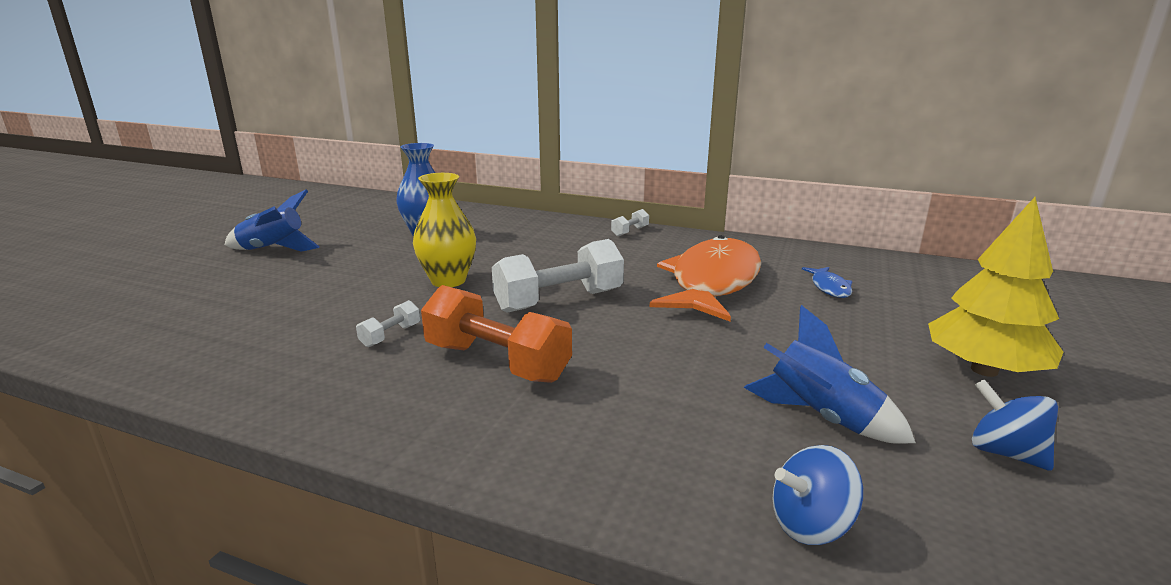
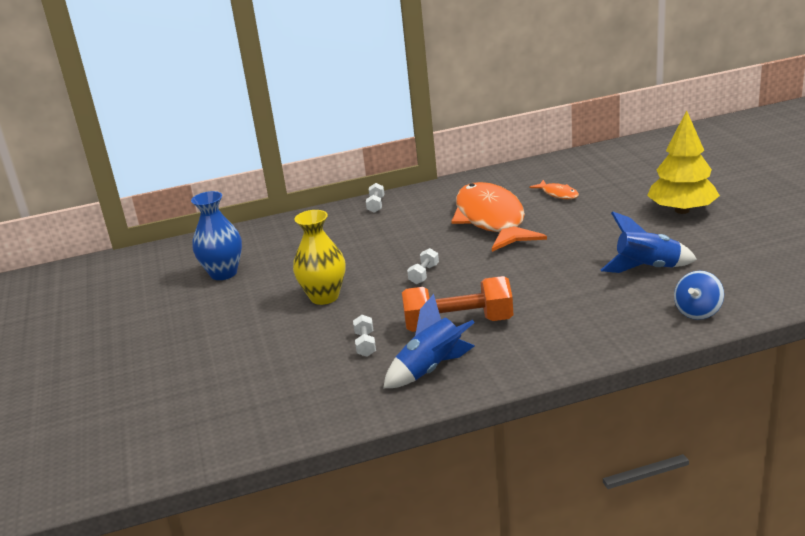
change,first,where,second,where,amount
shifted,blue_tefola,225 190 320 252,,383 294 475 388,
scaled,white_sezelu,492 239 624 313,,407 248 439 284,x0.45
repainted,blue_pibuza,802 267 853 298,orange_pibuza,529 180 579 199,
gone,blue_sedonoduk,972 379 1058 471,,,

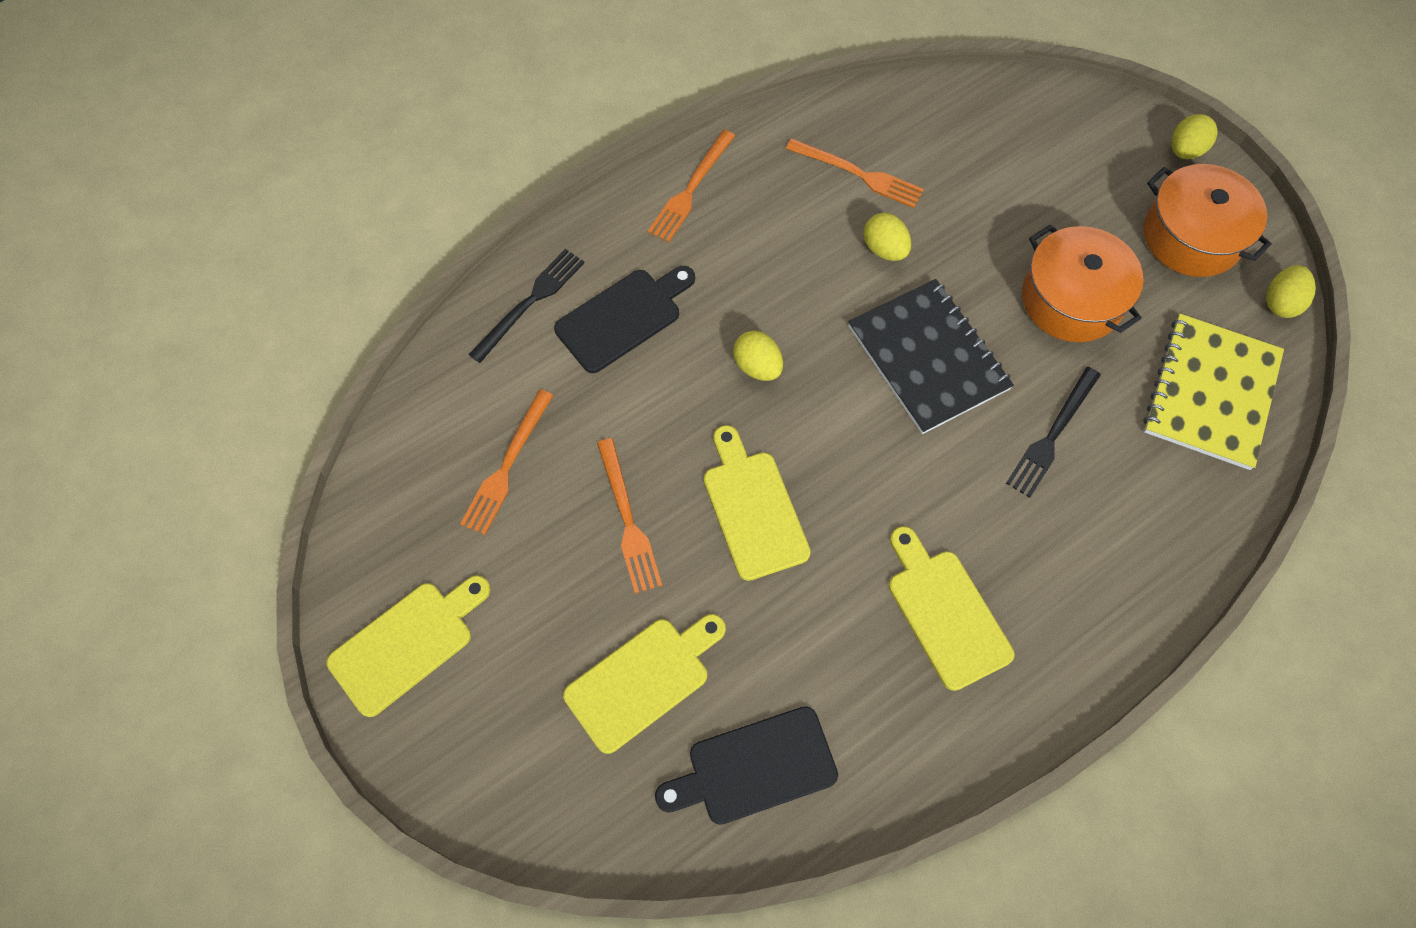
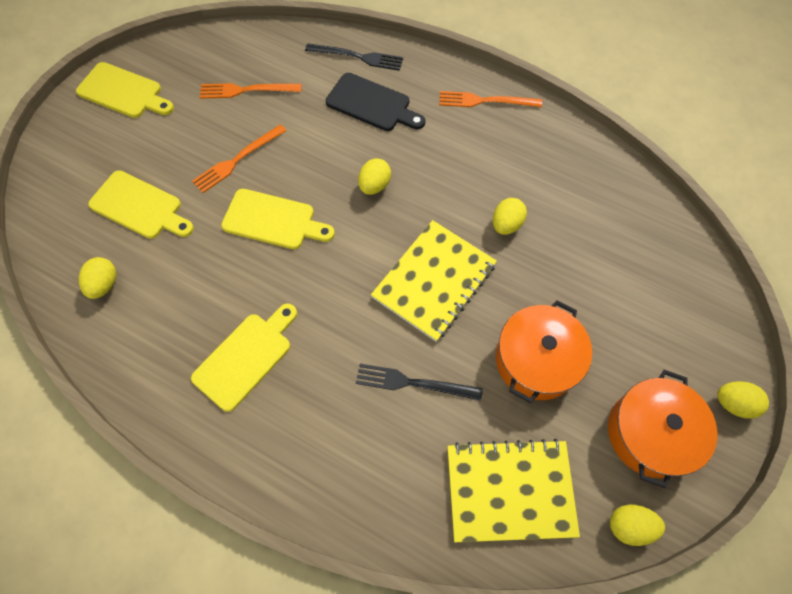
change,first,where,second,where,amount
swapped,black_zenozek,655 706 838 825,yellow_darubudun,79 257 116 299,
rotated,yellow_zenozek,704 425 811 581,,221 189 335 249,60 degrees clockwise
repainted,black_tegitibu,848 279 1014 434,yellow_tegitibu,371 220 497 342,
gone,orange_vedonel,786 138 924 208,,,

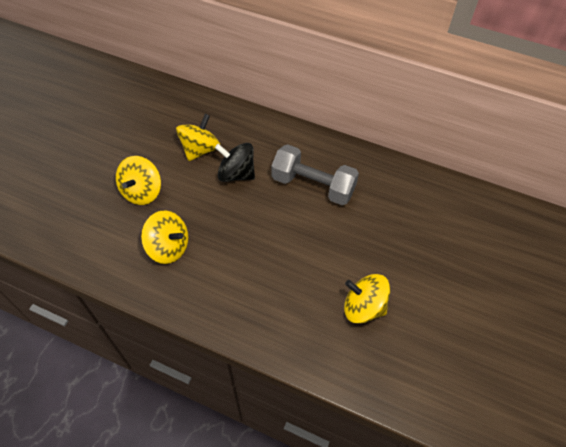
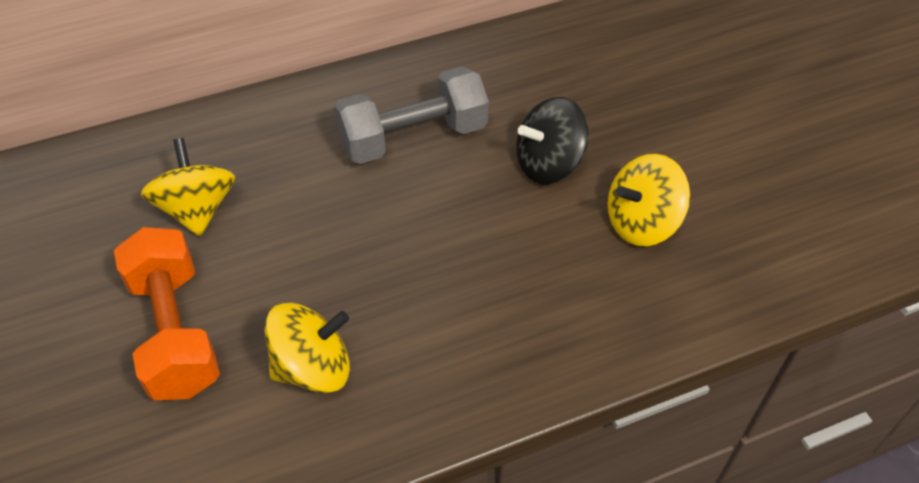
change,first,where,second,where,amount
swapped,yellow_sedonoduk,116 156 161 205,orange_sezelu,114 227 220 400,
shifted,black_sedonoduk,215 143 255 182,,516 97 589 184,

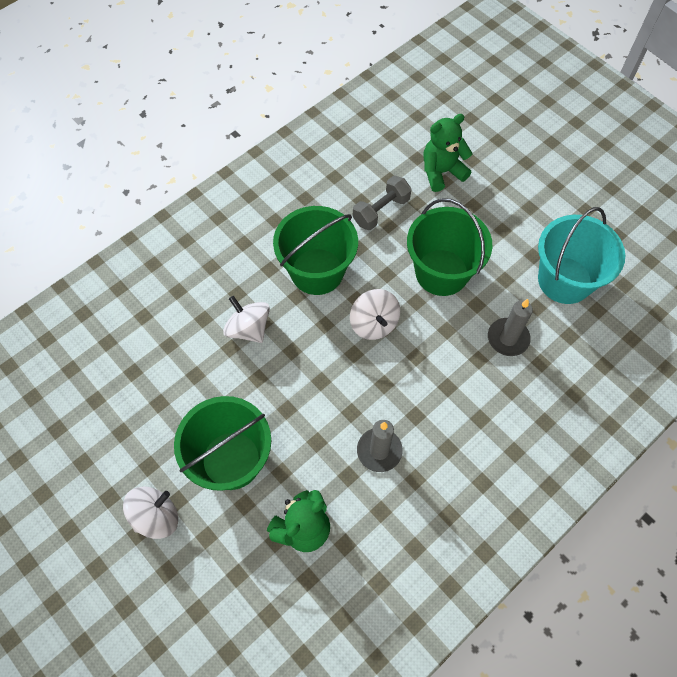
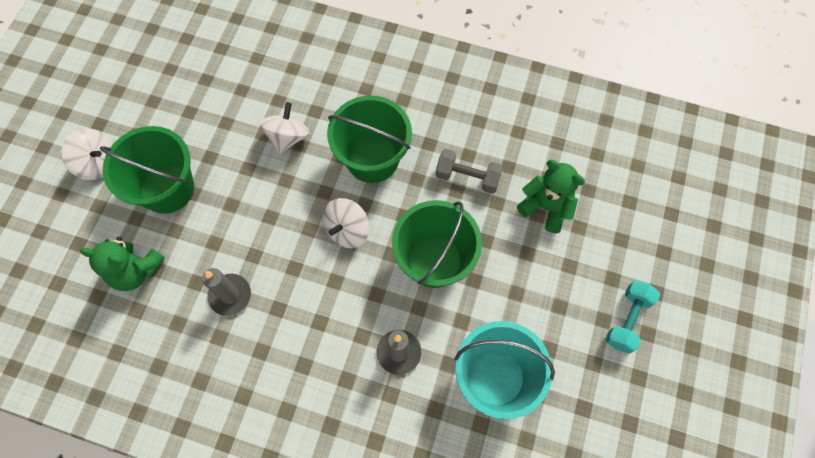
change,first,where,second,where,amount
new,,,turquoise_sezelu,605 280 660 354,

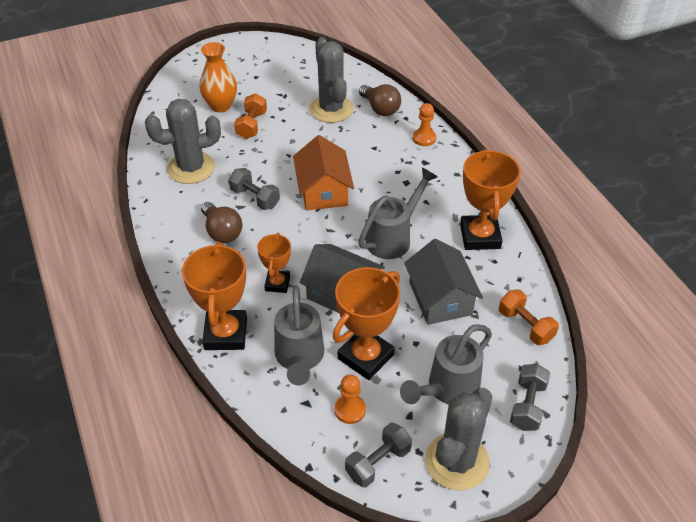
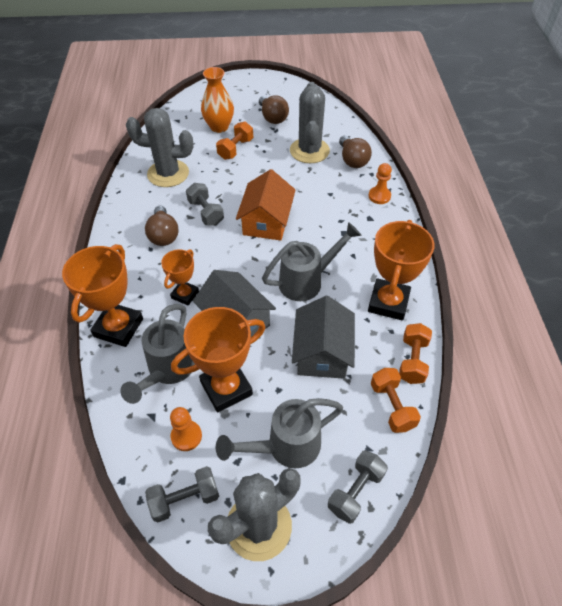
change,first,where,second,where,amount
new,,,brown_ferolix,259 95 289 124,
new,,,orange_sezelu,399 323 432 384,

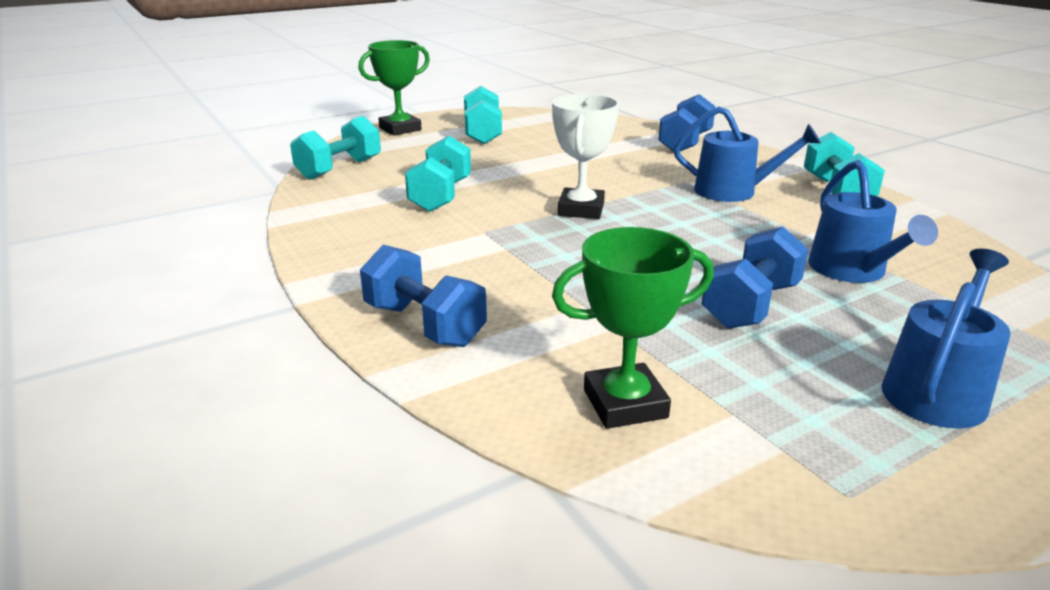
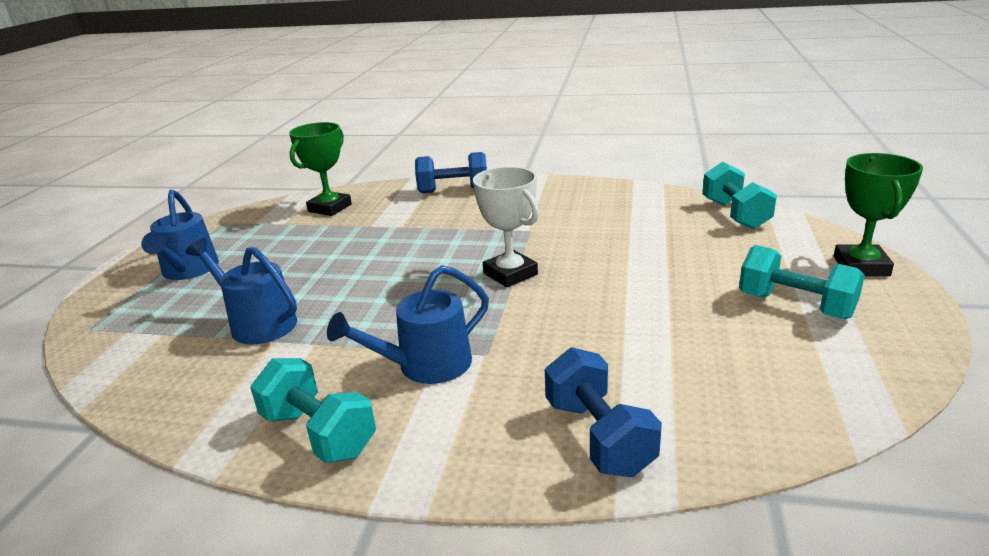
change,first,where,second,where,amount
gone,turquoise_sezelu,405 136 471 212,,,
gone,blue_sezelu,702 227 808 329,,,

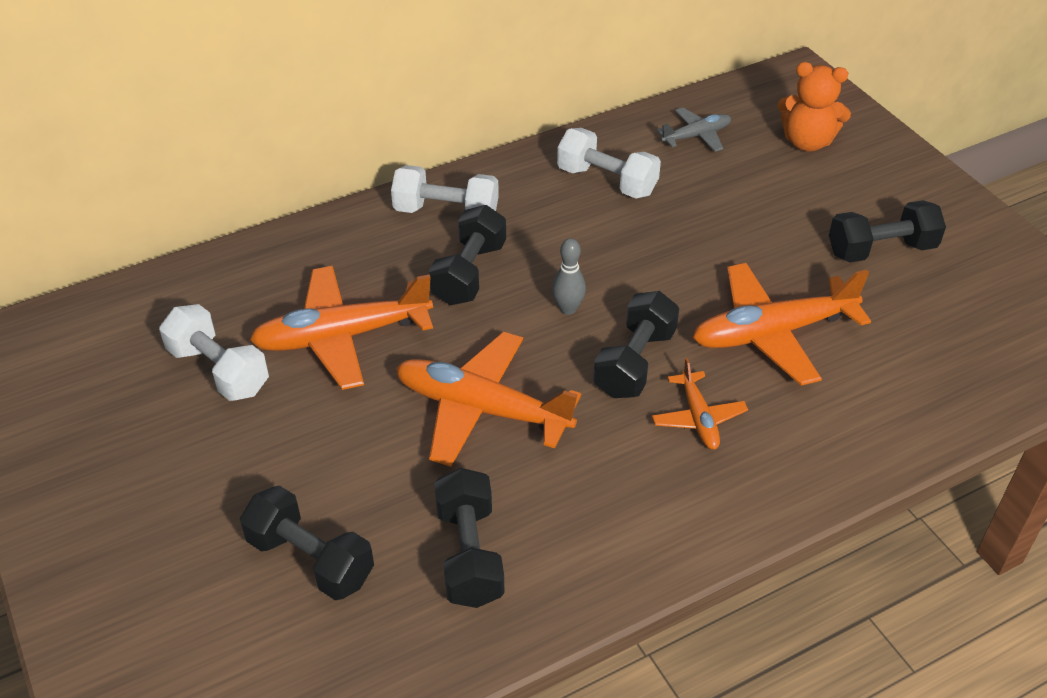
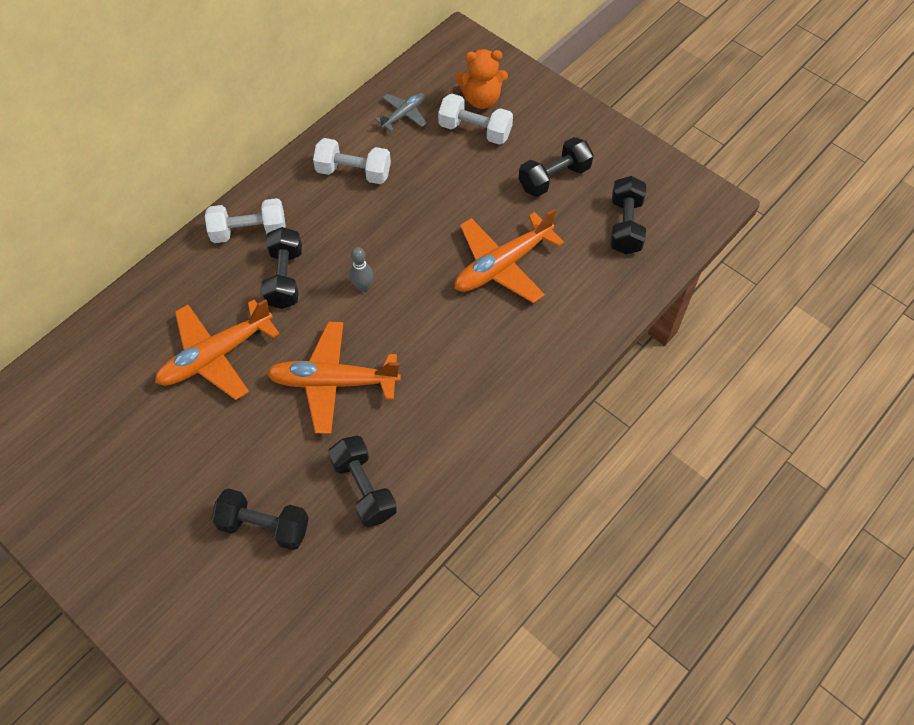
change,first,where,second,where,amount
shifted,white_sezelu,159 304 269 401,,438 94 513 145,
shifted,black_sezelu,593 291 679 398,,610 176 646 254,
gone,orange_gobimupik,652 358 748 450,,,

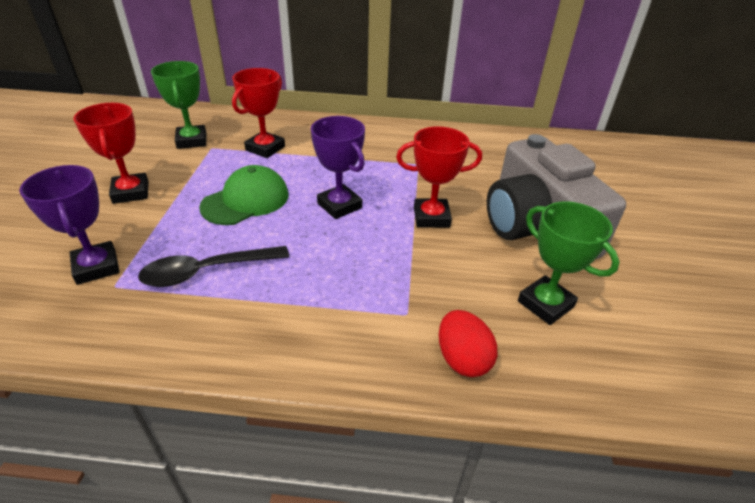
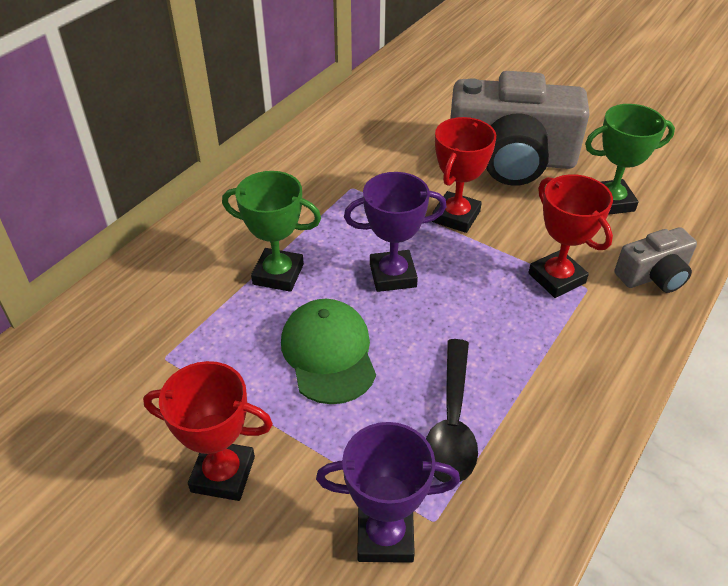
change,first,where,second,where,amount
shifted,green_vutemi,151 61 206 149,,222 171 321 292,
shifted,red_vutemi,232 68 285 158,,528 174 613 298,
swapped,red_darubudun,439 310 497 377,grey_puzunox,615 227 697 293,

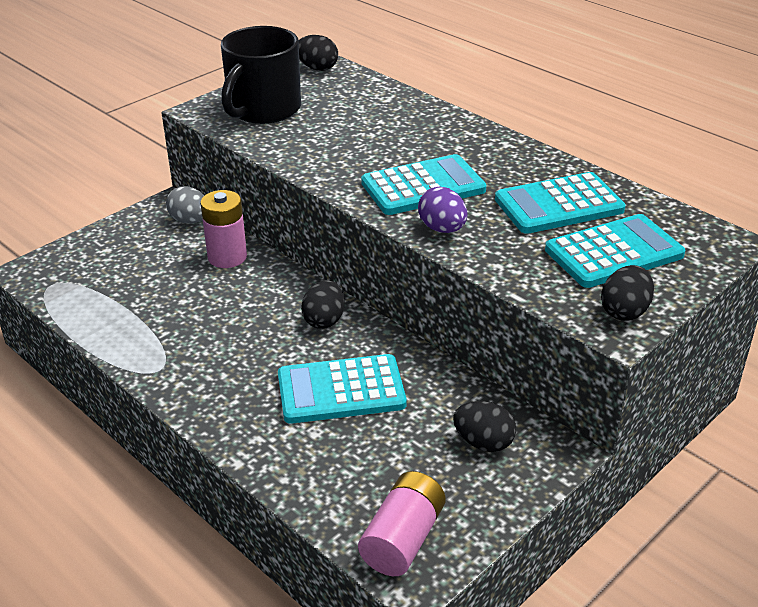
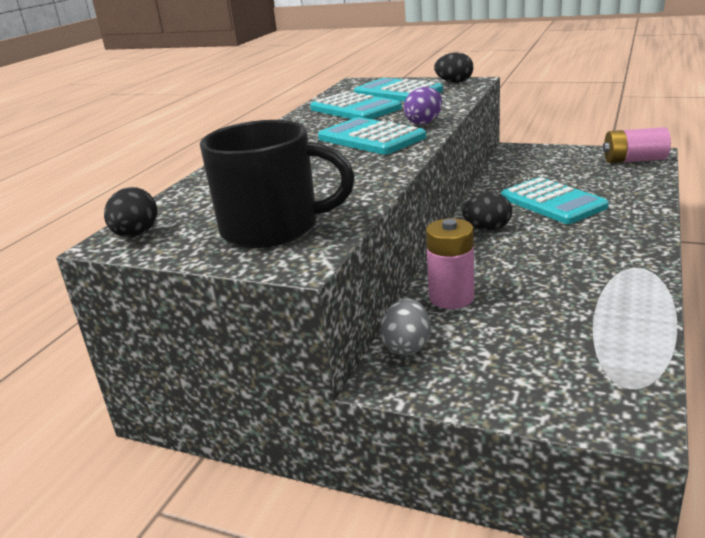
change,first,where,second,where,amount
gone,black_darubudun,453 401 516 452,,,

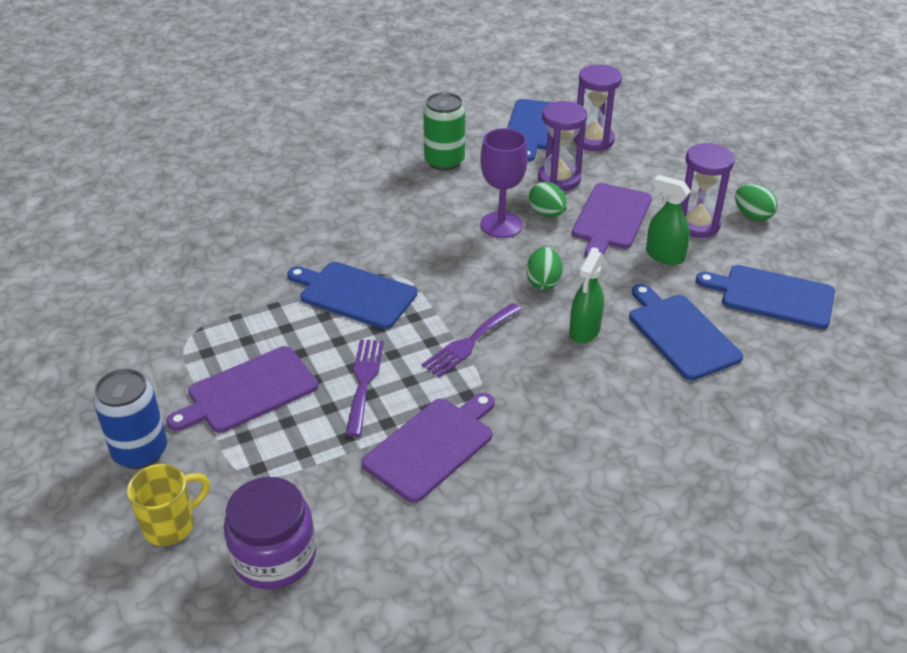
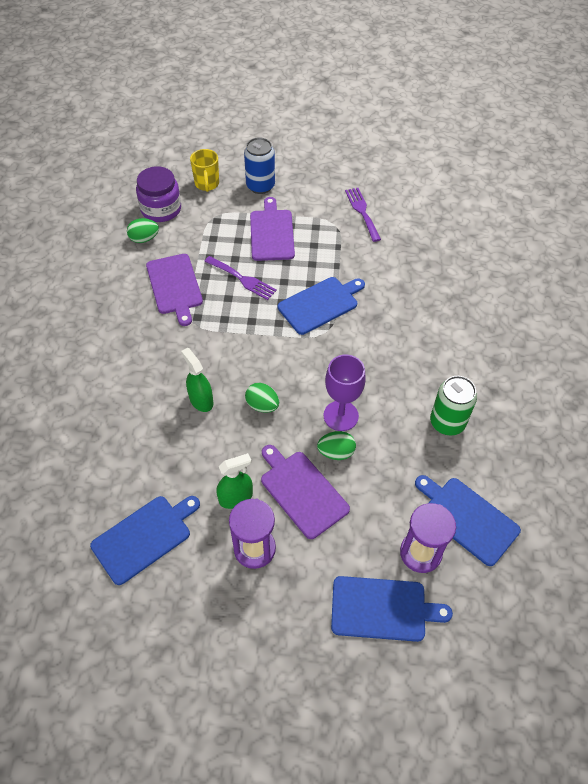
change,first,where,second,where,amount
shifted,green_darubudun,735 184 778 221,,127 218 159 243,
shifted,blue_zenozek,629 284 743 381,,331 576 453 642,
shifted,purple_vedonel,422 303 522 378,,345 188 381 242,
gone,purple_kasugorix,538 101 587 191,,,

